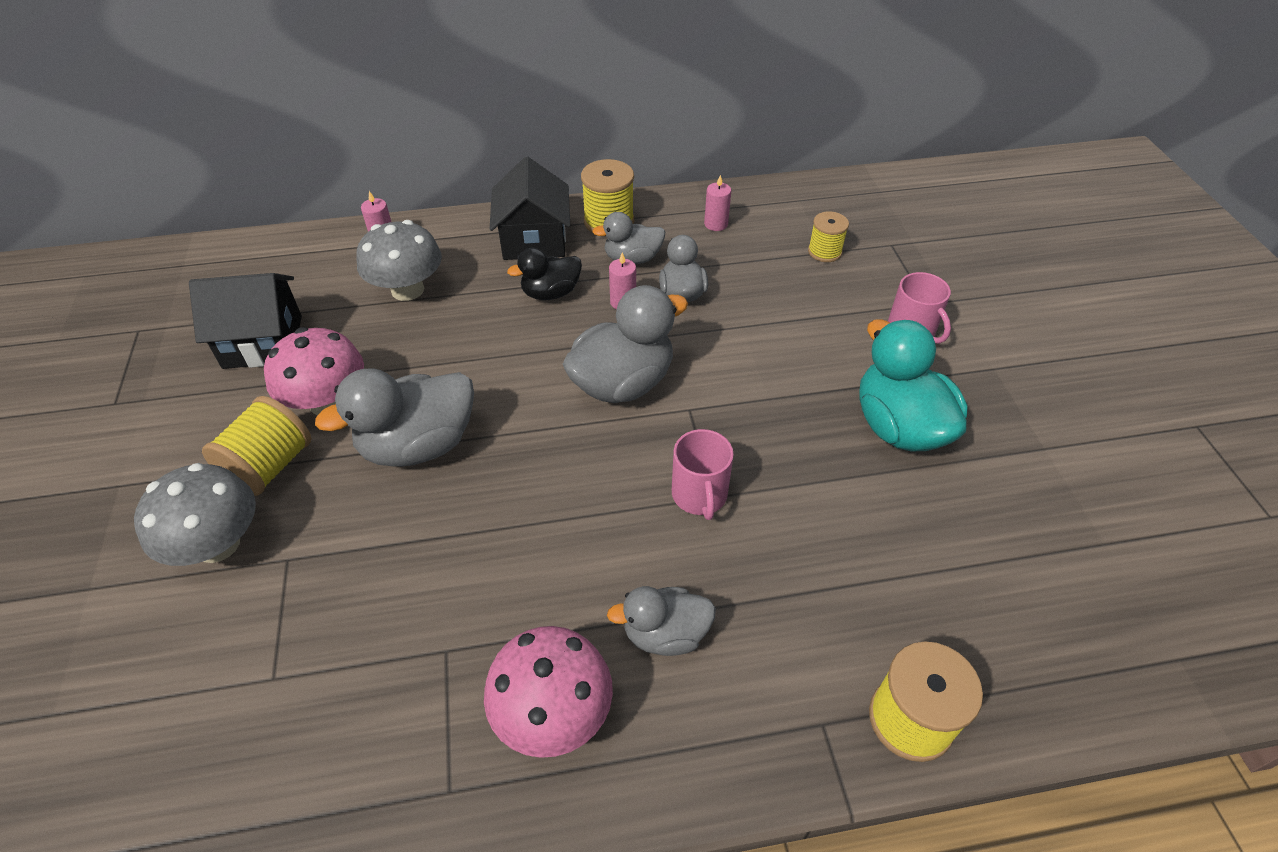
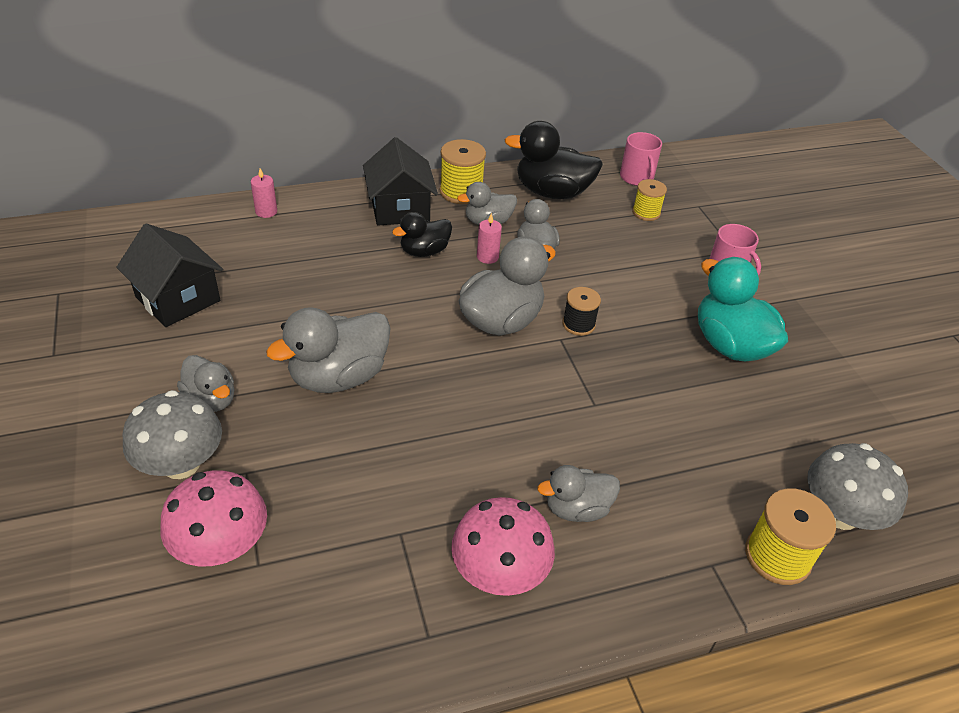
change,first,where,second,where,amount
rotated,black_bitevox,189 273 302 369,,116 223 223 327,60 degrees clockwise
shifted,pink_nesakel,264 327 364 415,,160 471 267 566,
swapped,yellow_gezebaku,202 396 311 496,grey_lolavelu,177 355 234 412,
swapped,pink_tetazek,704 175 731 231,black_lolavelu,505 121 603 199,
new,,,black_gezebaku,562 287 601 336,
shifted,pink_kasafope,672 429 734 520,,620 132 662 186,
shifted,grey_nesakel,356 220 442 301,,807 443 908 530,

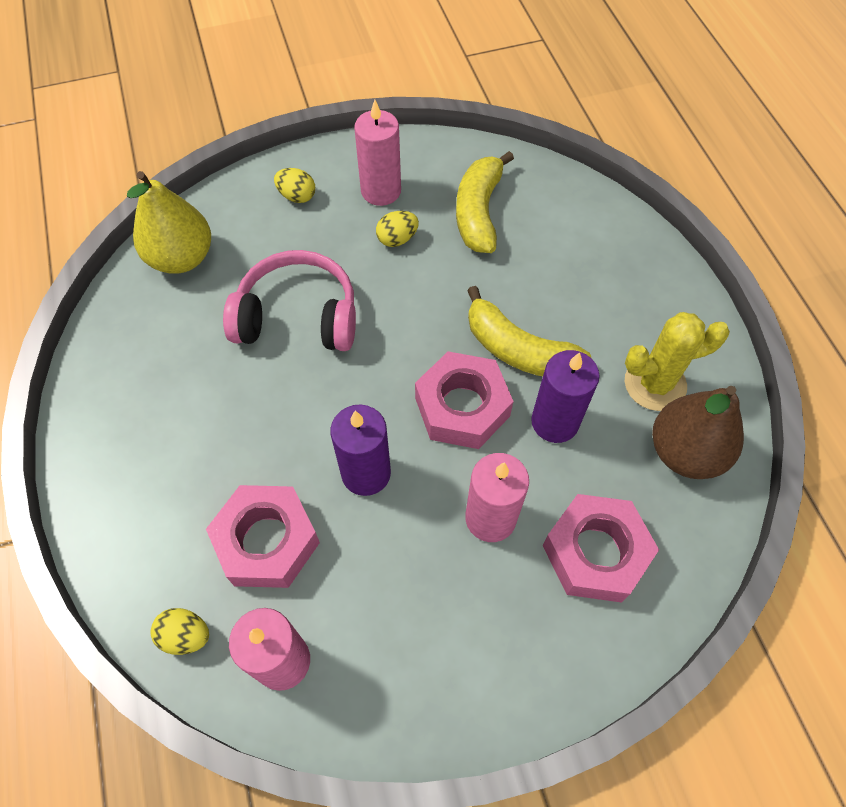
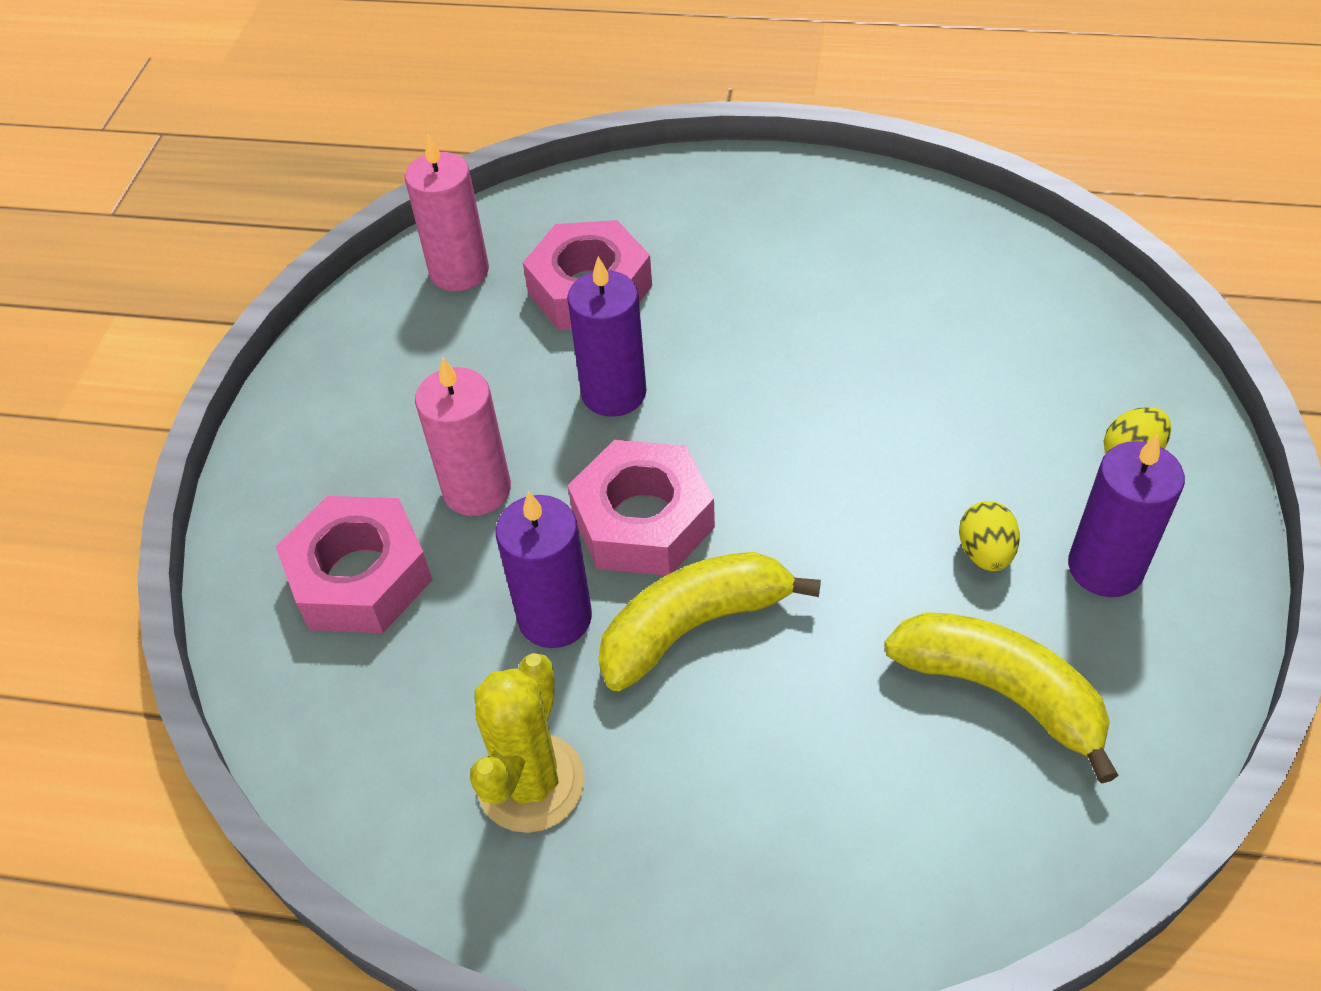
change,first,where,second,where,amount
repainted,pink_tetazek,354 100 401 206,purple_tetazek,1068 434 1185 597,
gone,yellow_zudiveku,127 171 211 274,,,
gone,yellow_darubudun,150 608 209 655,,,
gone,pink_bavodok,223 250 356 351,,,
gone,brown_zudiveku,652 386 744 479,,,

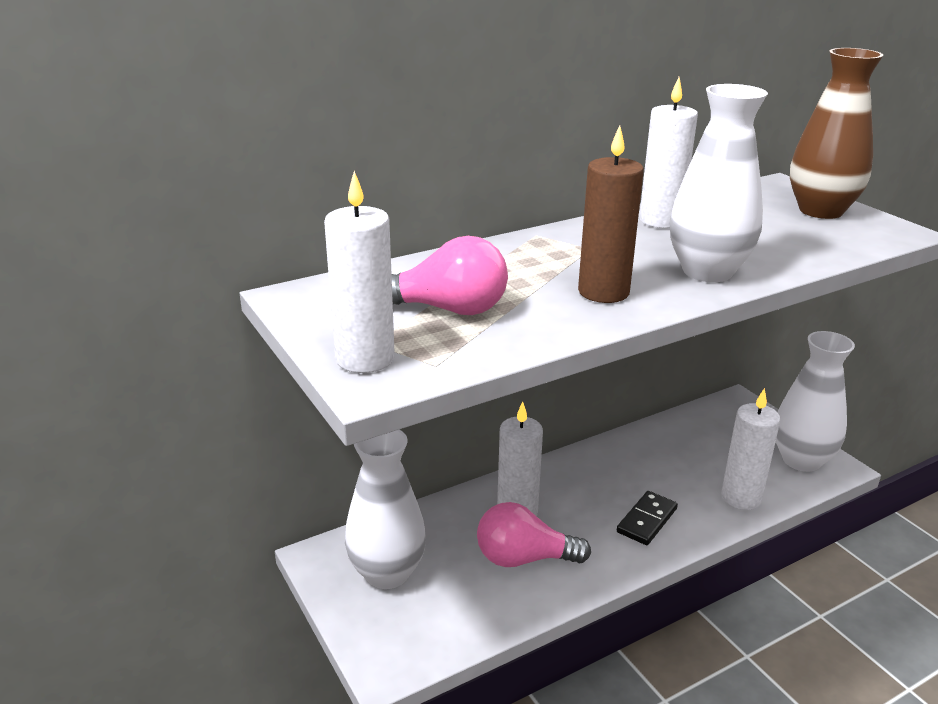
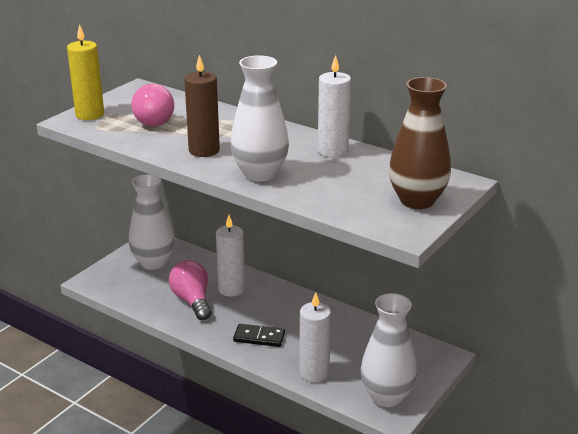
change,first,where,second,where,amount
repainted,white_tetazek,324 171 395 373,yellow_tetazek,67 24 104 120,

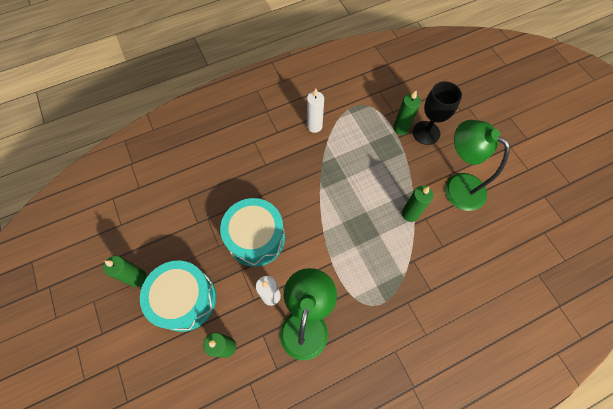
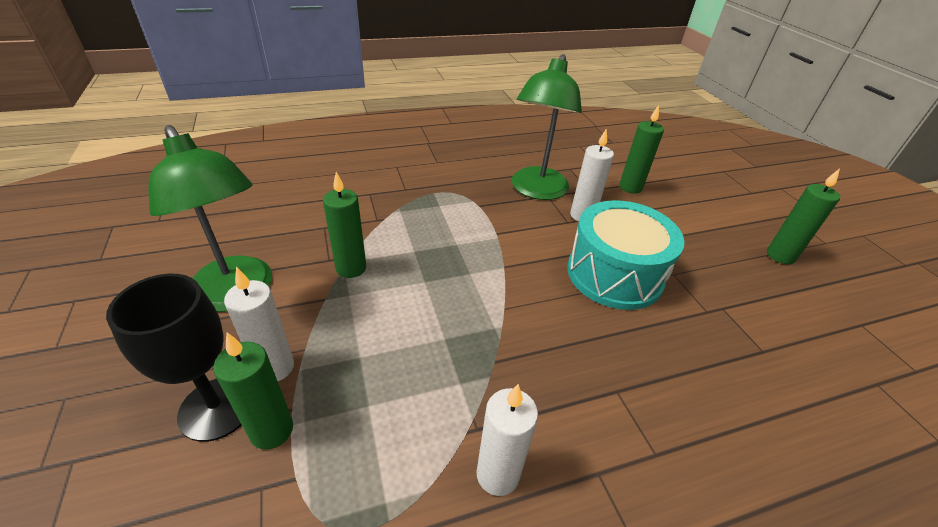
change,first,where,second,where,amount
new,,,white_tetazek,224 267 294 381,
gone,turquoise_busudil,140 261 216 332,,,

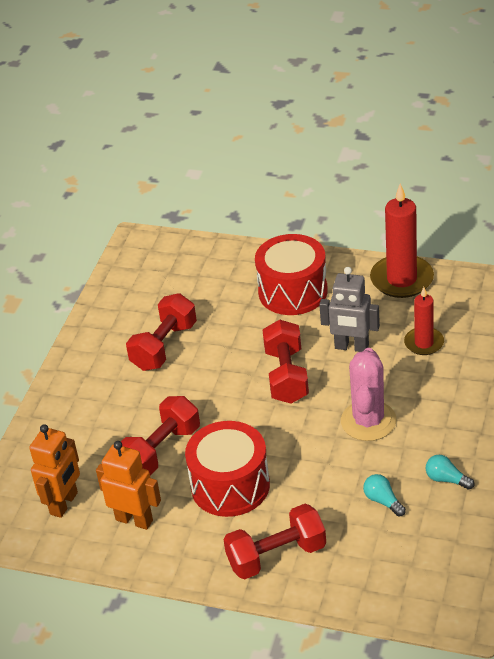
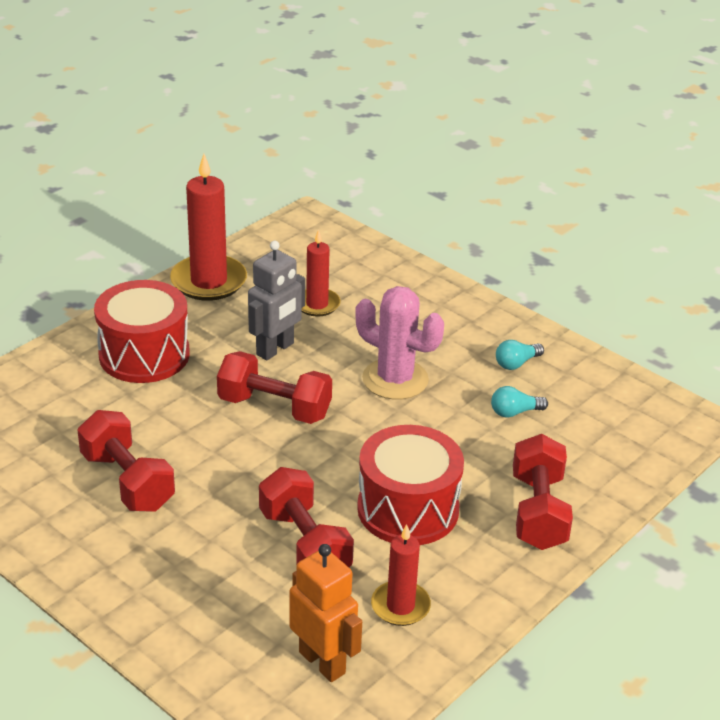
change,first,where,second,where,amount
swapped,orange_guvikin,96 441 161 530,red_tetazek,371 524 431 626,

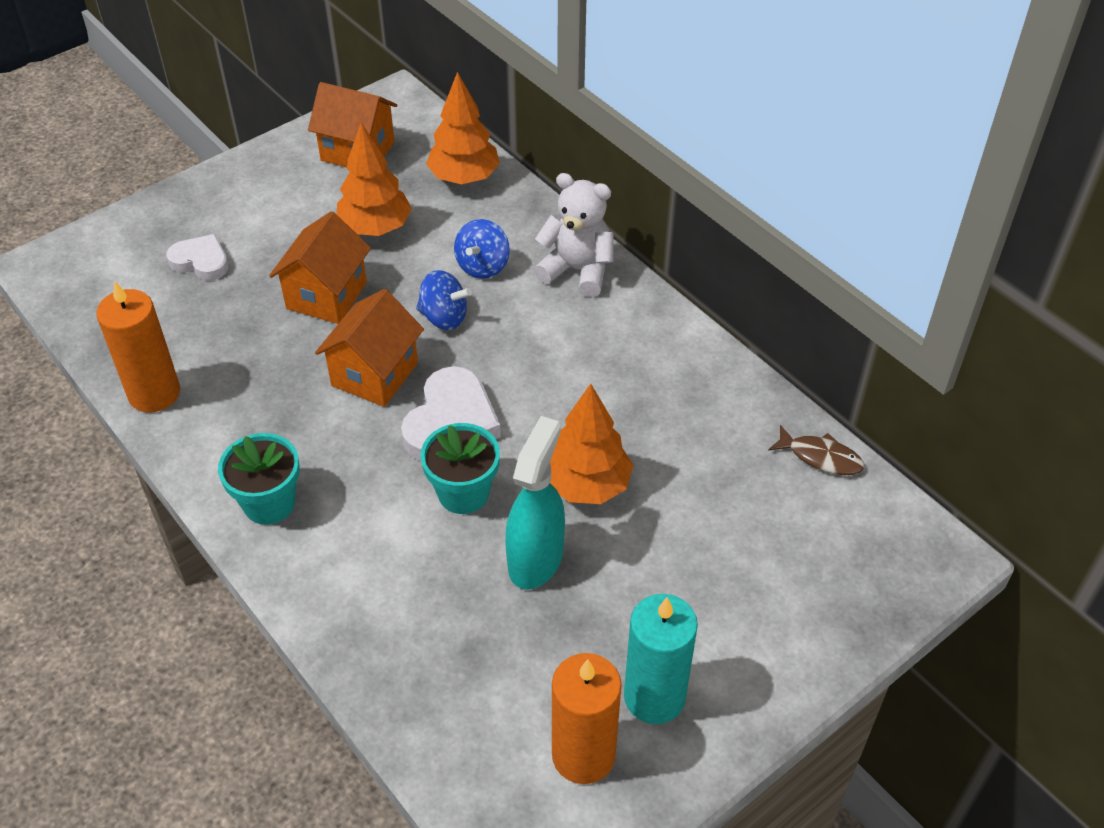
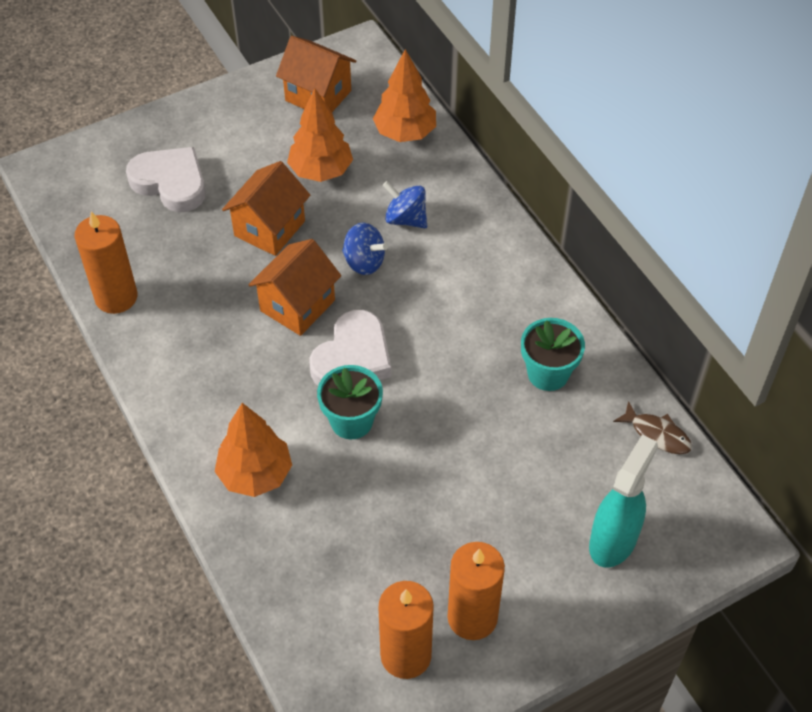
change,first,where,second,where,amount
scaled,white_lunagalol,167 234 229 281,,126 147 206 212,x1.59
shifted,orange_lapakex,550 384 633 504,,215 403 292 497,
rotated,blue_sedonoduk,454 219 510 279,,383 181 427 228,90 degrees clockwise
repainted,turquoise_tetazek,624 594 698 724,orange_tetazek,448 542 505 640,
shifted,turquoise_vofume,218 433 300 525,,521 318 585 391,
shifted,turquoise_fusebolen,505 416 565 590,,589 434 658 568,
gone,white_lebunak,534 173 614 297,,,

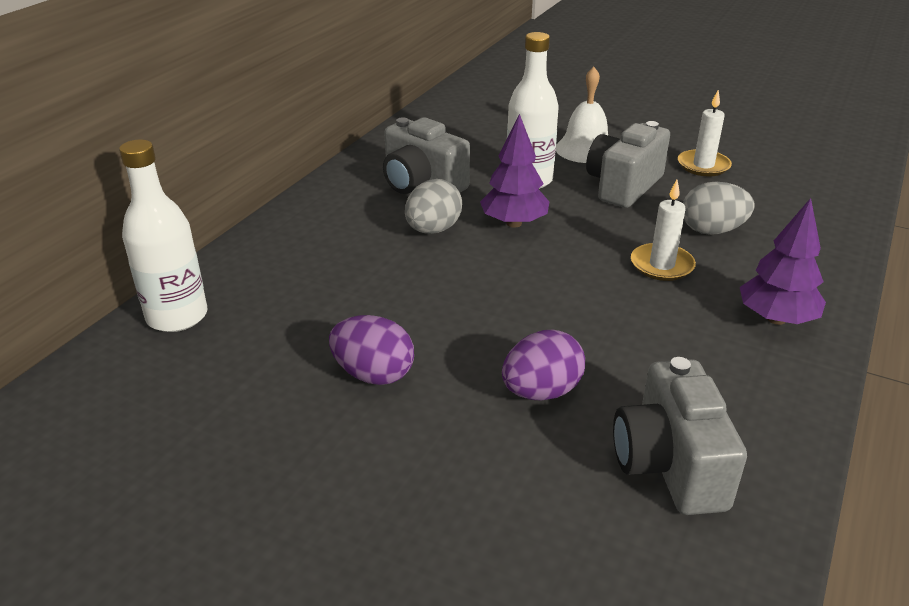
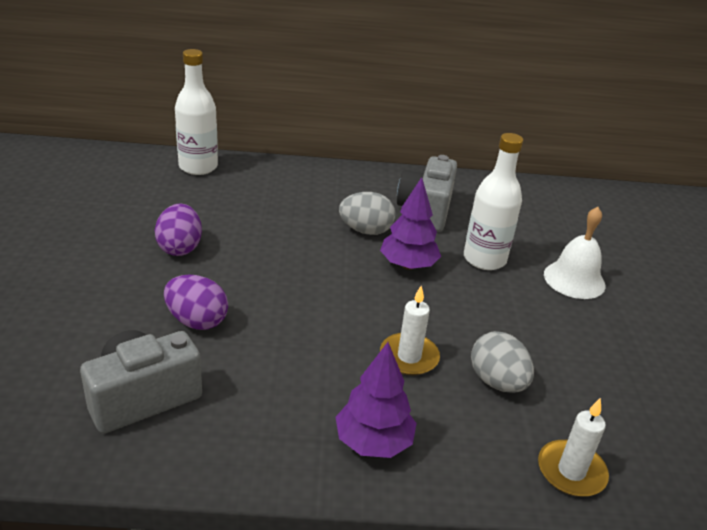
change,first,where,second,where,amount
shifted,white_tetazek,678 90 732 176,,538 398 609 497,
gone,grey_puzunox,586 121 670 208,,,

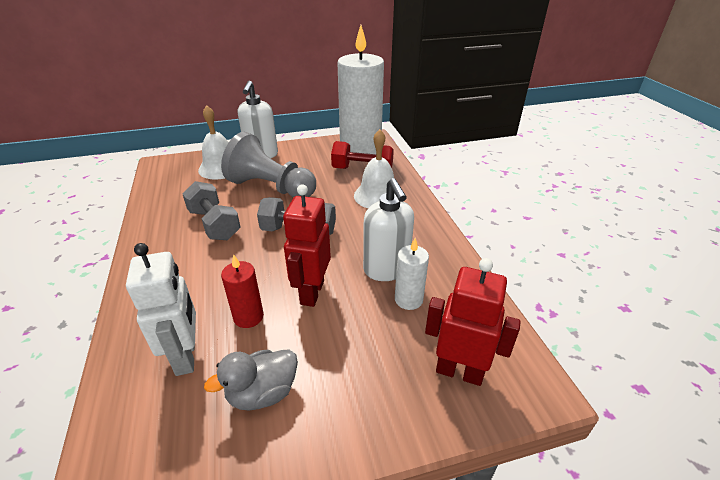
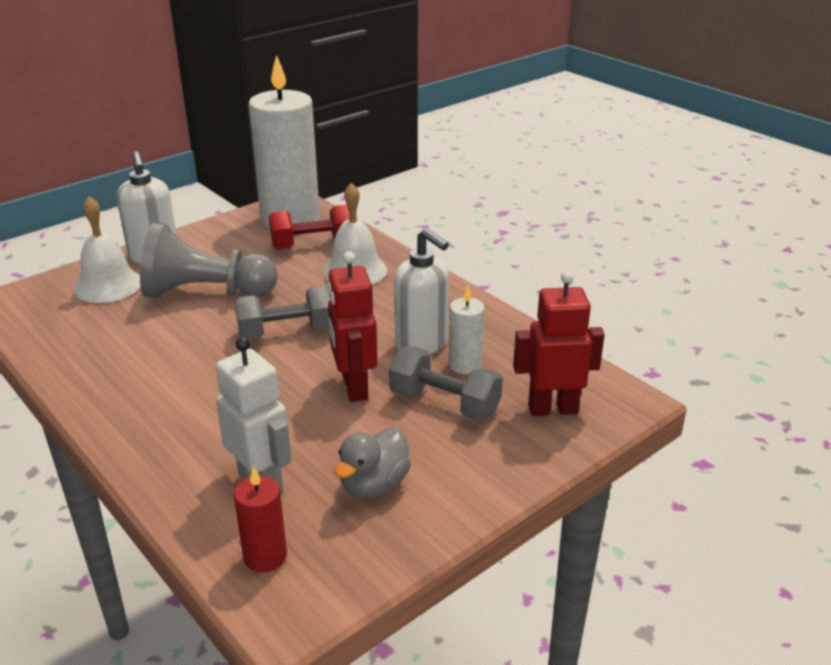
change,first,where,second,where,amount
shifted,red_tetazek,221 254 264 328,,234 466 287 573,
shifted,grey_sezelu,182 181 241 240,,389 347 503 421,

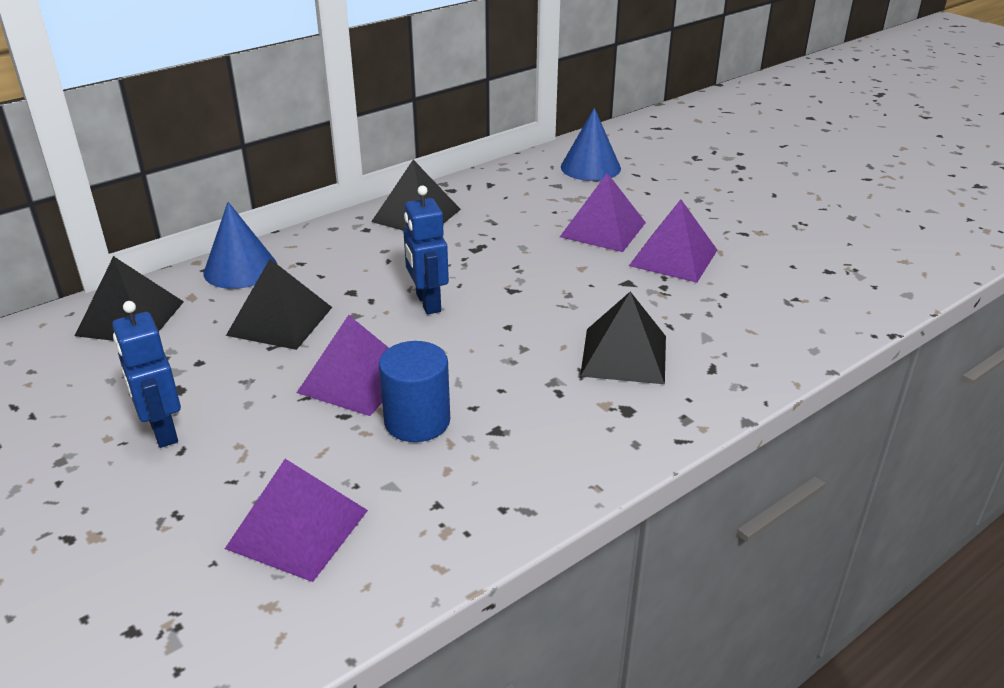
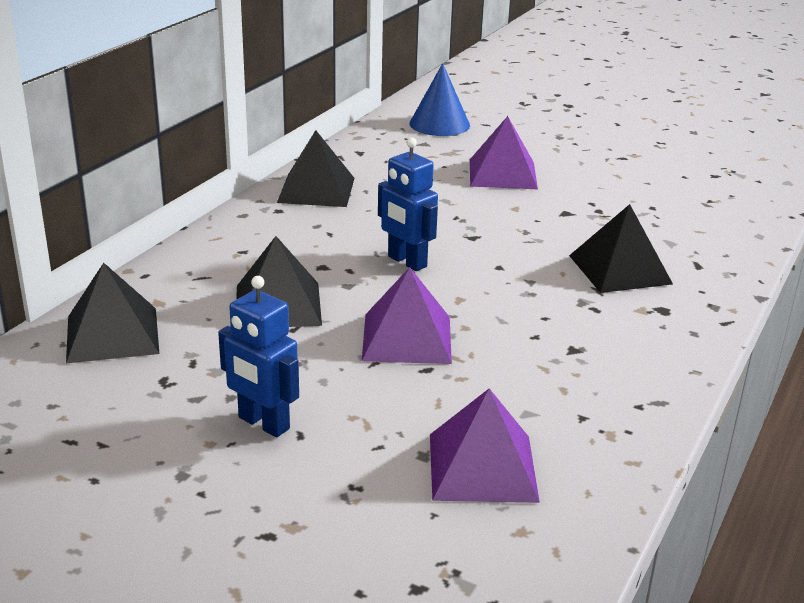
change,first,where,second,where,amount
gone,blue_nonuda,204 202 277 289,,,
gone,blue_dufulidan,379 341 450 442,,,
gone,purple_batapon,629 199 717 283,,,

